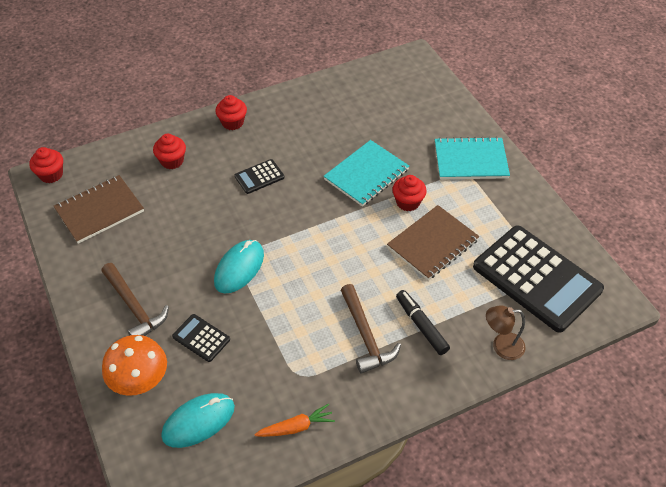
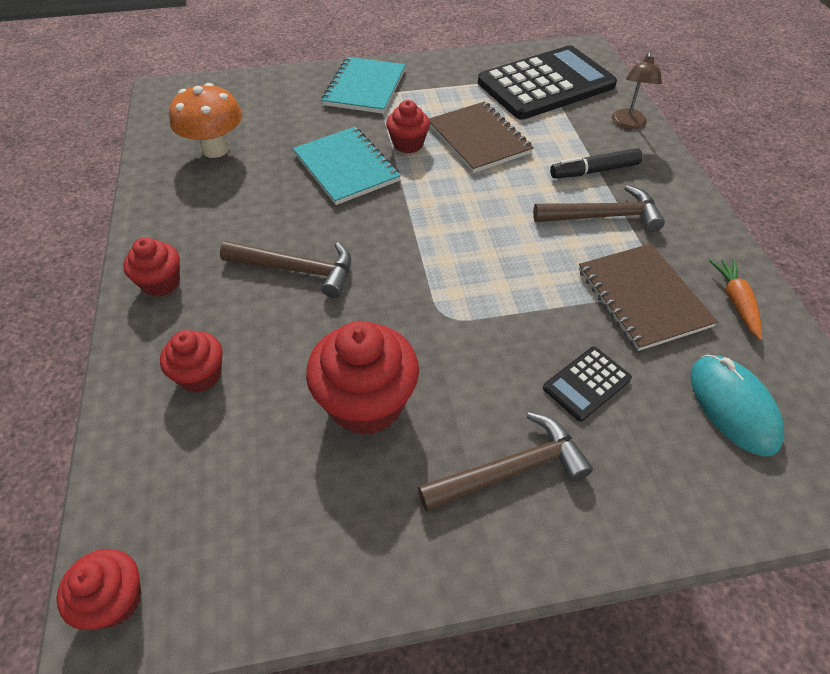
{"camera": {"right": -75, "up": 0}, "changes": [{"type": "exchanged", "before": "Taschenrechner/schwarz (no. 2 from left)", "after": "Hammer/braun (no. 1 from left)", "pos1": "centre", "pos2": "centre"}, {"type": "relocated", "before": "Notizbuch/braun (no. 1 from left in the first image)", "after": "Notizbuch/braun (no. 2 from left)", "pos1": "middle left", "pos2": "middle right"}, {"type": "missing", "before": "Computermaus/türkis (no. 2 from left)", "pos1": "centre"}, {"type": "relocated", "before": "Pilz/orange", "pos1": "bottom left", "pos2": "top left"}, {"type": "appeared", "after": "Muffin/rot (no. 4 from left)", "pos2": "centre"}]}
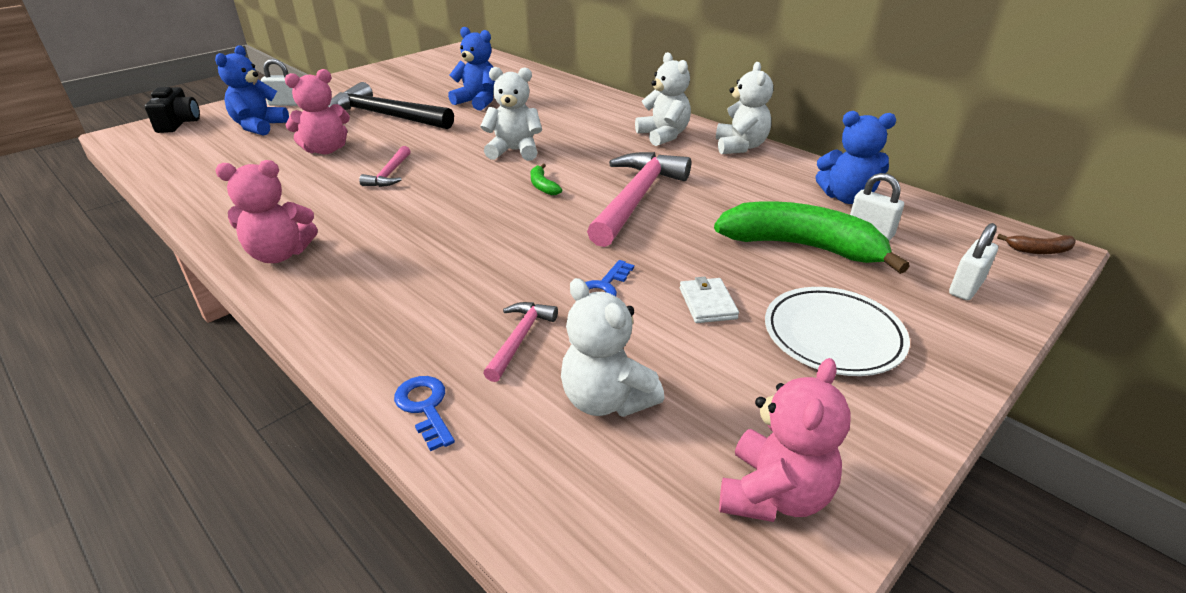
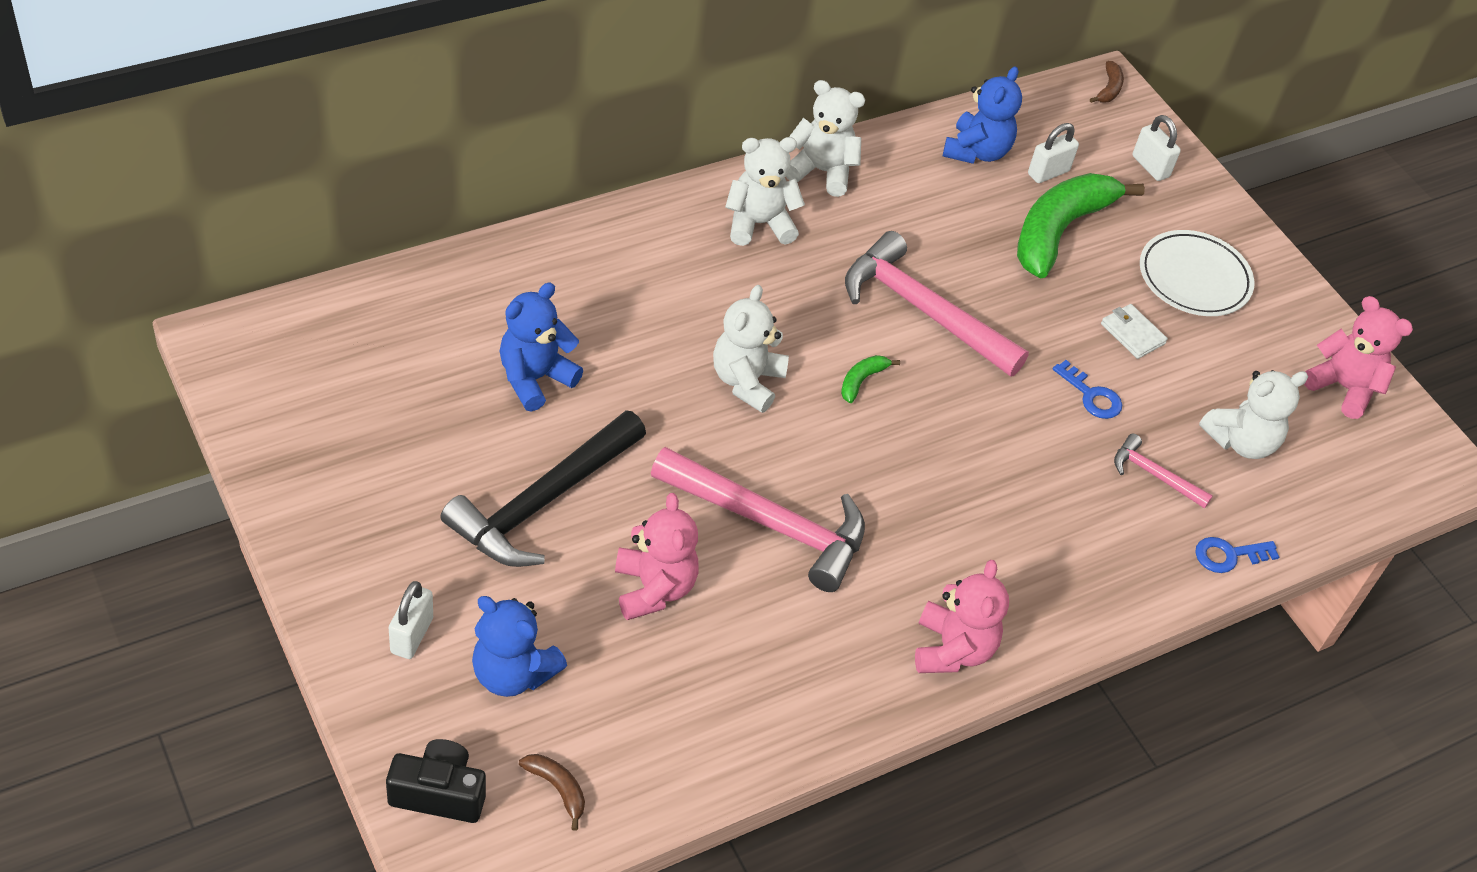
{"camera": {"right": -80, "up": 15}, "changes": [{"type": "size", "before": "Hammer/rosa (no. 1 from left)", "pos1": "top left", "pos2": "centre", "scale": 2.05}, {"type": "spun", "before": "Banane/grün (no. 1 from left)", "pos1": "top centre", "pos2": "centre", "turn": 135}, {"type": "spun", "before": "Geldbörse/weiß", "pos1": "centre", "pos2": "middle right", "turn": 45}, {"type": "appeared", "after": "Banane/braun (no. 1 from left)", "pos2": "bottom centre"}]}
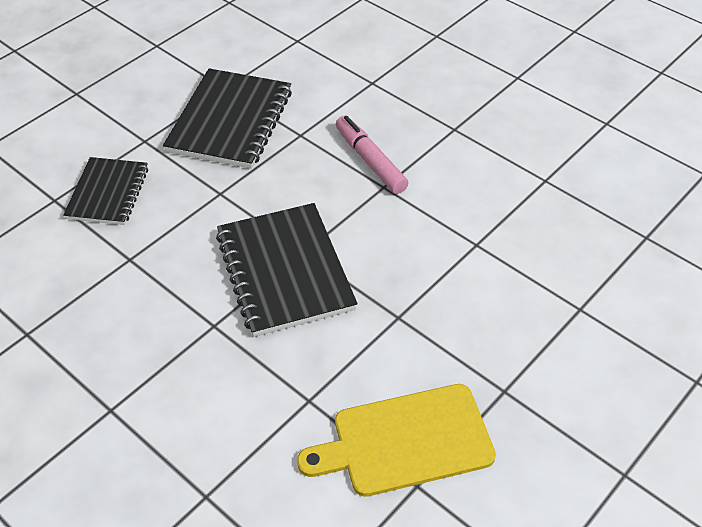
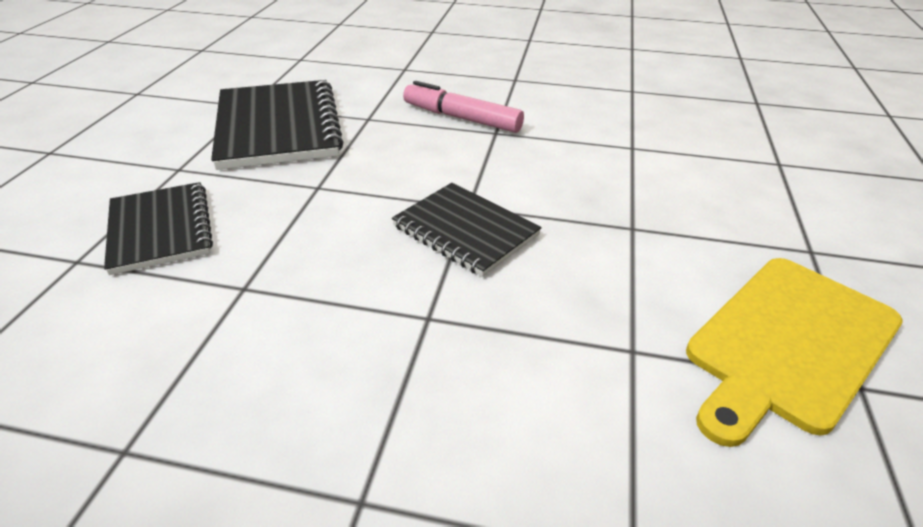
{"camera": {"right": -30, "up": -10}, "changes": [{"type": "size", "before": "Notizbuch/schwarz (no. 3 from left)", "pos1": "centre", "pos2": "centre", "scale": 0.63}]}
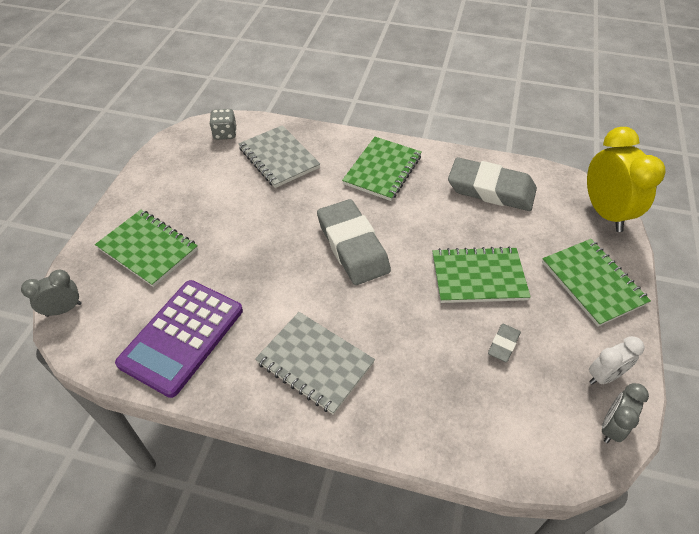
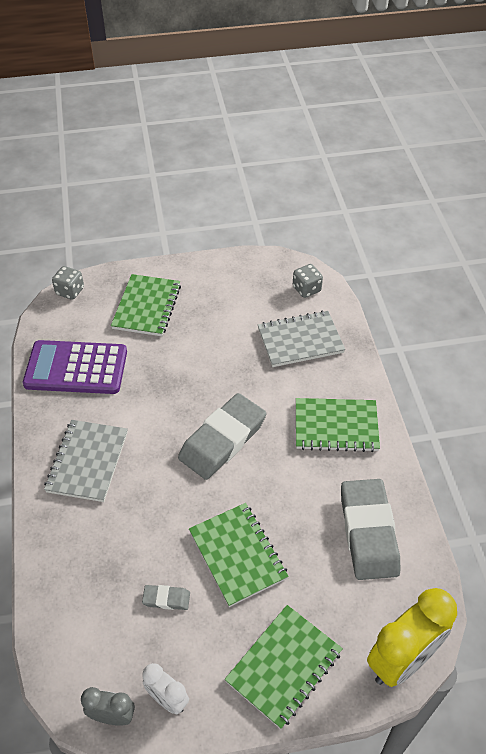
{"camera": {"right": 65, "up": 0}, "changes": [{"type": "spun", "before": "Notizbuch/grau (no. 1 from left in the first image)", "pos1": "top centre", "pos2": "centre", "turn": 45}, {"type": "exchanged", "before": "Wecker/grau (no. 1 from left)", "after": "Spielwürfel/grau (no. 1 from left)", "pos1": "middle left", "pos2": "middle left"}]}
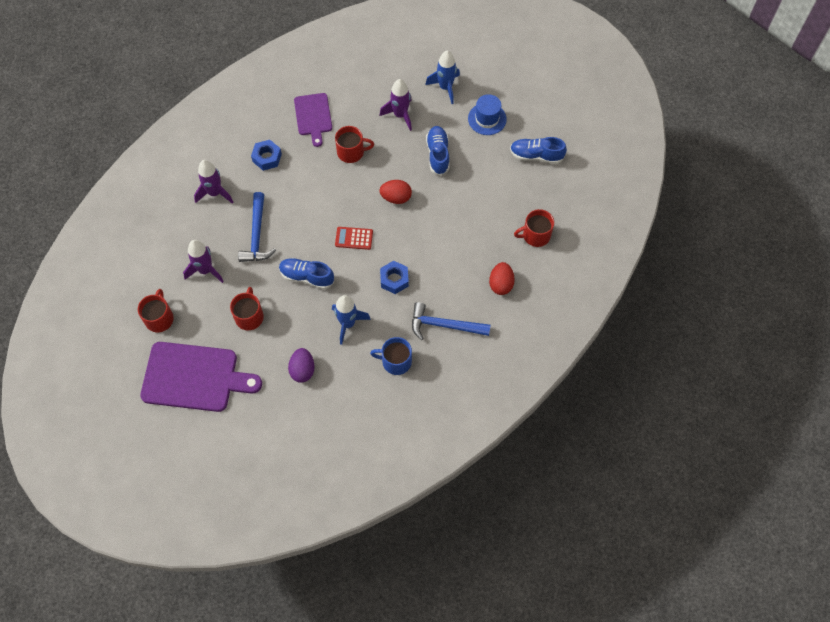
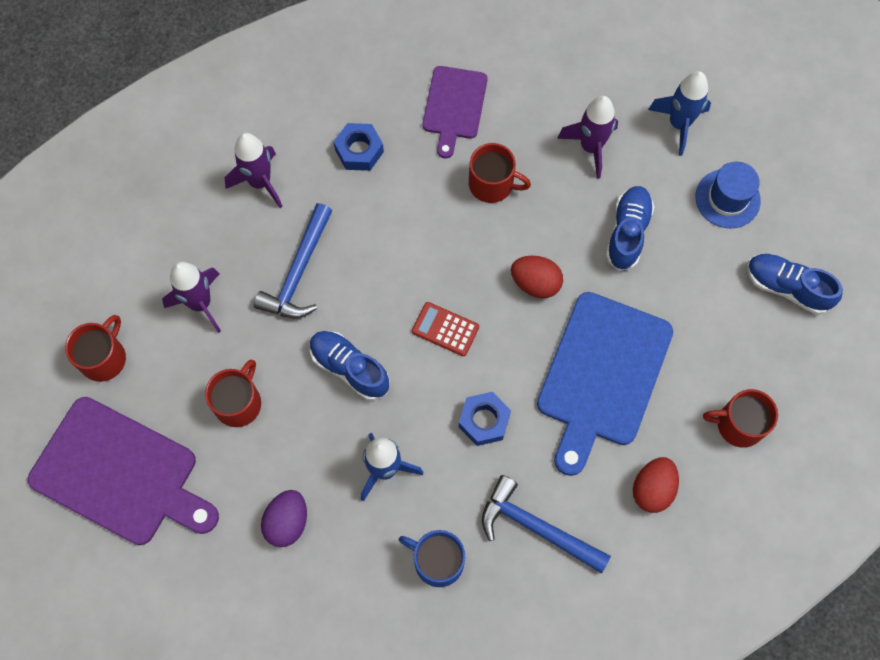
{"camera": {"right": 20, "up": 5}, "changes": [{"type": "appeared", "after": "Schneidebrett/blau", "pos2": "middle right"}]}
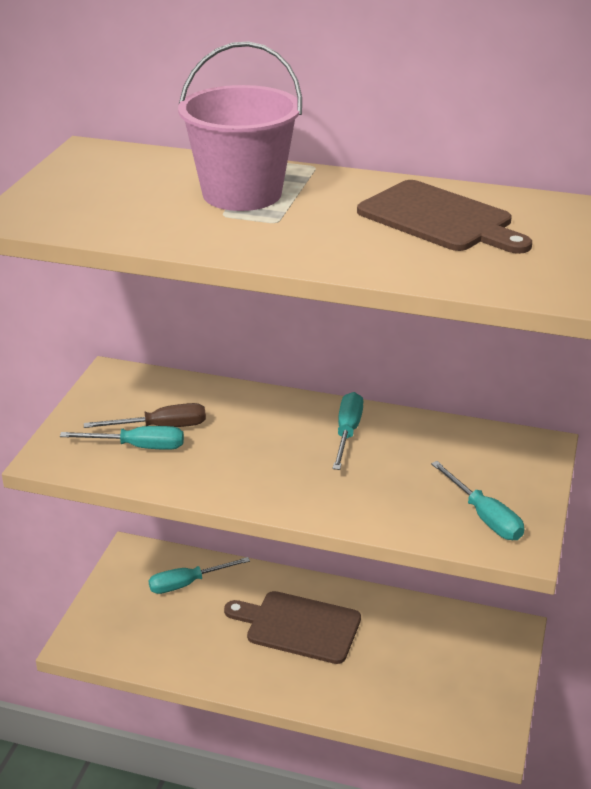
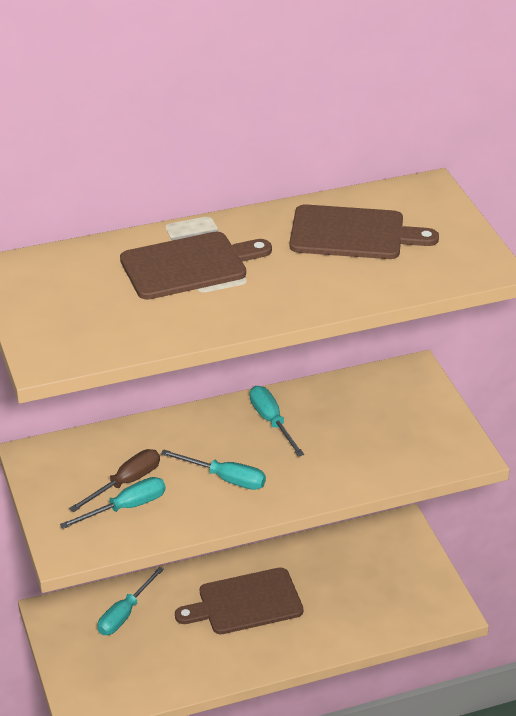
{"camera": {"right": -35, "up": 5}, "changes": [{"type": "exchanged", "before": "Eimer/rosa", "after": "Schneidebrett/braun (no. 1 from left)", "pos1": "top centre", "pos2": "centre"}, {"type": "relocated", "before": "Schraubenzieher/türkis (no. 4 from left in the first image)", "after": "Schraubenzieher/türkis (no. 3 from left)", "pos1": "middle right", "pos2": "centre"}]}
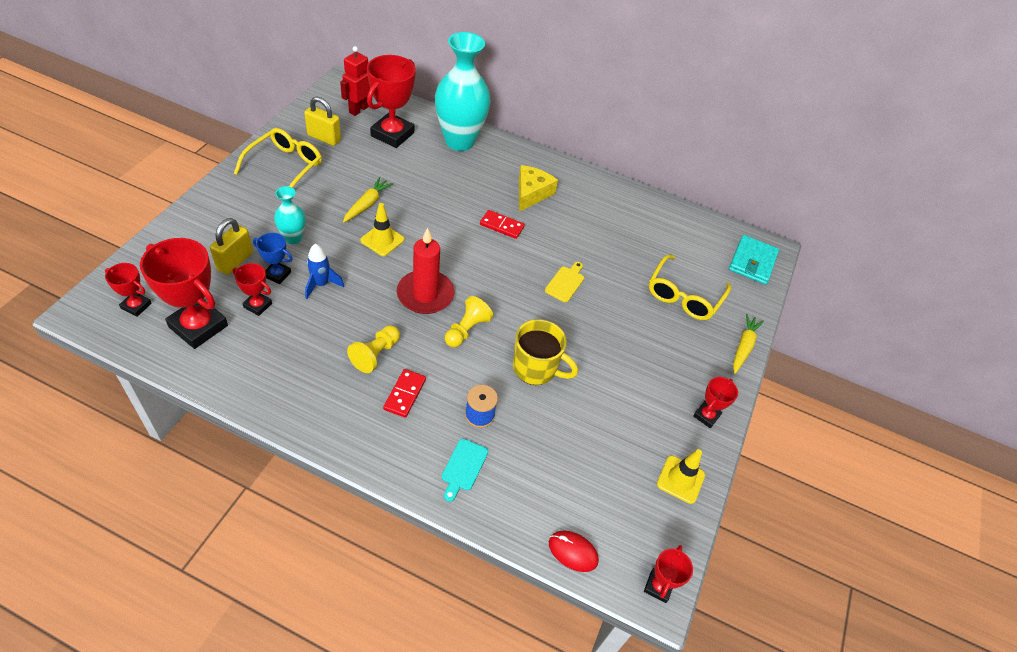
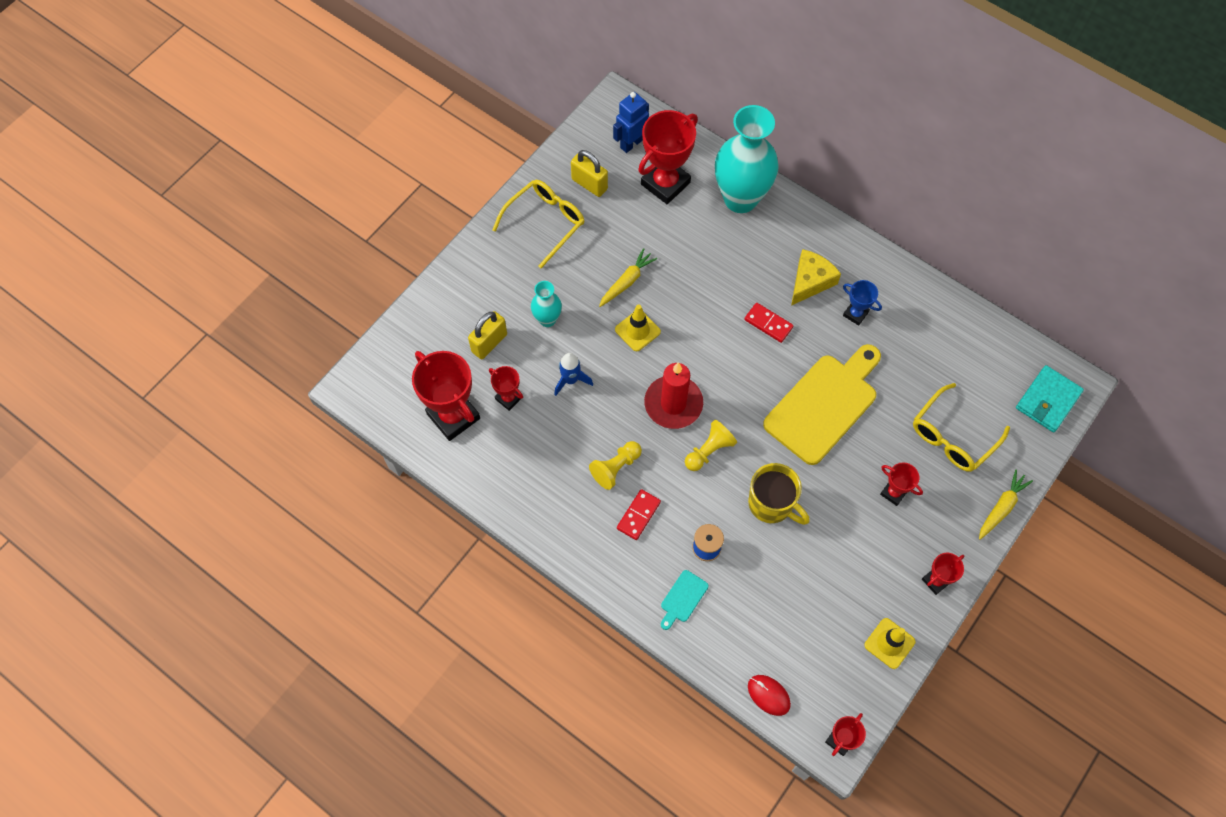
{"camera": {"right": 20, "up": 15}, "changes": [{"type": "colour", "before": "Roboter/rot", "after": "Roboter/blau", "pos1": "top centre", "pos2": "top centre"}, {"type": "relocated", "before": "Pokal/blau", "pos1": "middle left", "pos2": "middle right"}, {"type": "size", "before": "Schneidebrett/gelb", "pos1": "centre", "pos2": "middle right", "scale": 2.43}, {"type": "relocated", "before": "Pokal/rot (no. 1 from left in the first image)", "after": "Pokal/rot (no. 5 from left)", "pos1": "middle left", "pos2": "middle right"}]}
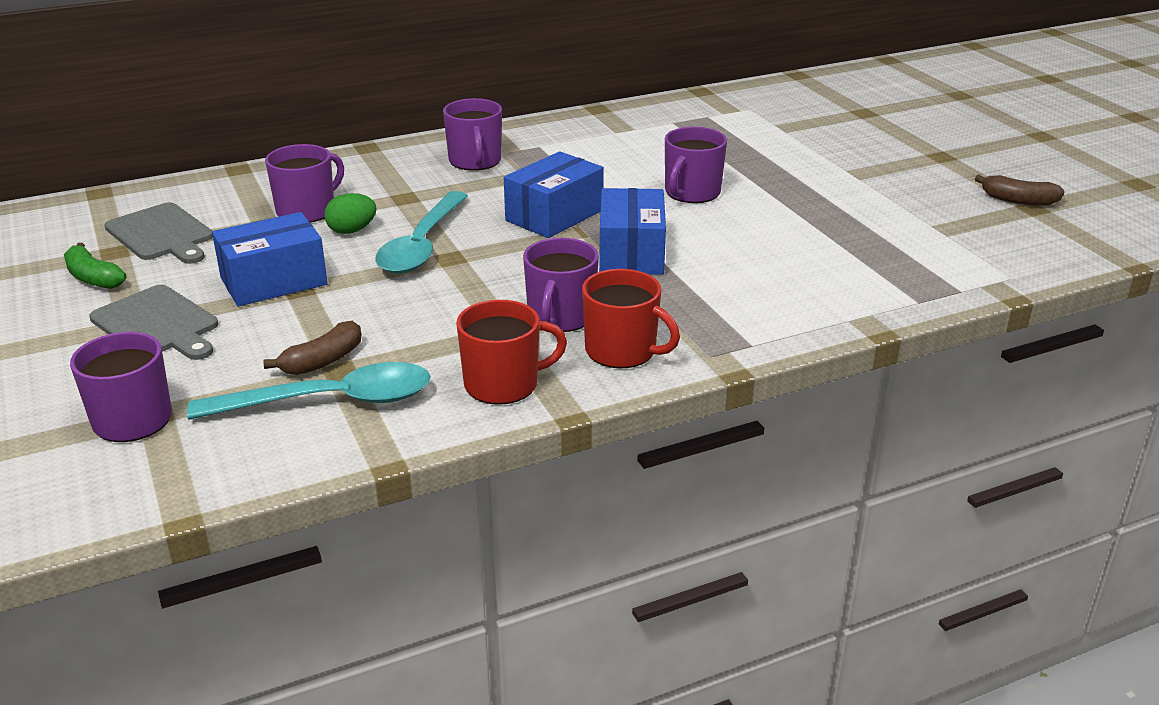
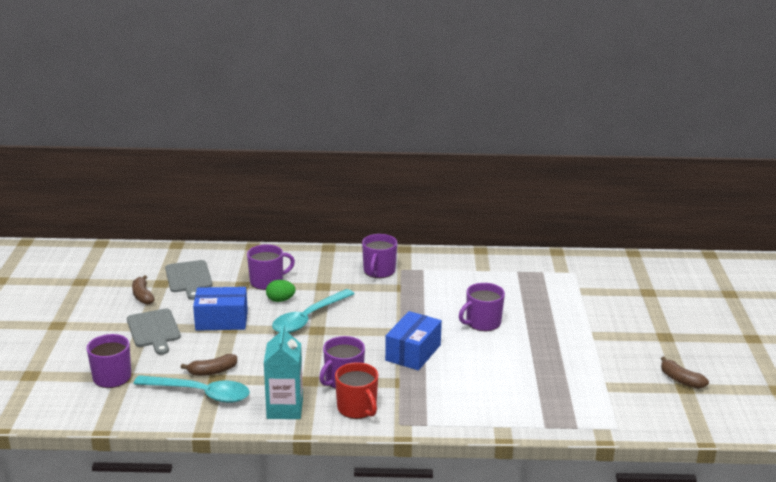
{"camera": {"right": 25, "up": -5}, "changes": [{"type": "missing", "before": "Schachtel/blau (no. 2 from left)", "pos1": "top centre"}, {"type": "colour", "before": "Banane/grün", "after": "Banane/braun (no. 1 from left)", "pos1": "middle left", "pos2": "middle left"}, {"type": "exchanged", "before": "Tasse/rot (no. 1 from left)", "after": "Getränkekarton/türkis", "pos1": "centre", "pos2": "bottom centre"}]}
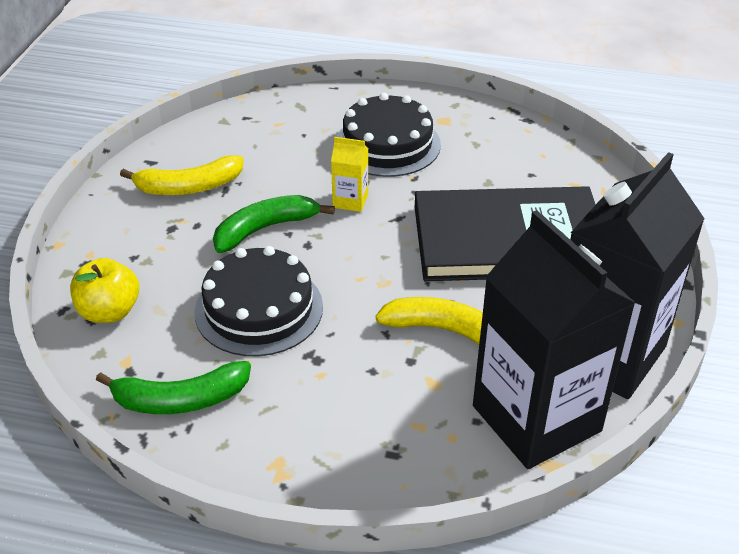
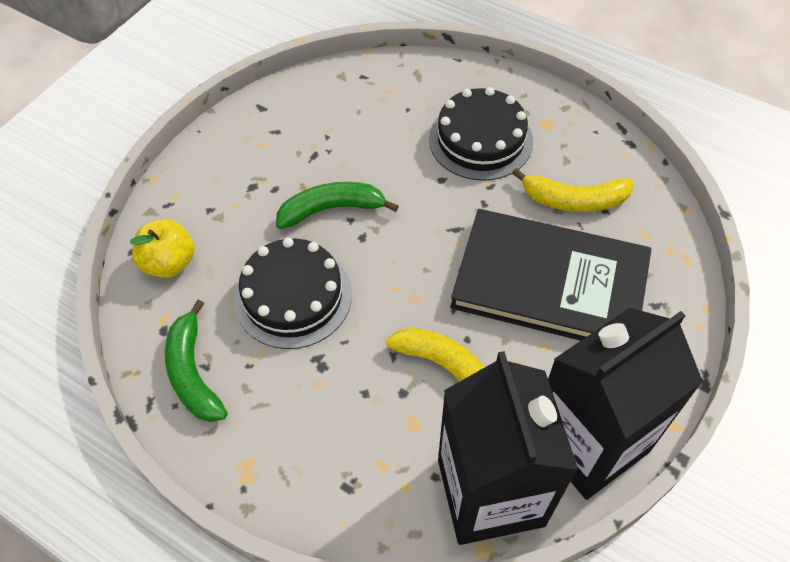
{"camera": {"right": 20, "up": 15}, "changes": [{"type": "missing", "before": "Getränkekarton/gelb", "pos1": "top centre"}, {"type": "relocated", "before": "Banane/gelb (no. 1 from left in the first image)", "after": "Banane/gelb (no. 2 from left)", "pos1": "top left", "pos2": "middle right"}, {"type": "spun", "before": "Banane/grün (no. 1 from left)", "pos1": "bottom left", "pos2": "middle left", "turn": 60}]}
